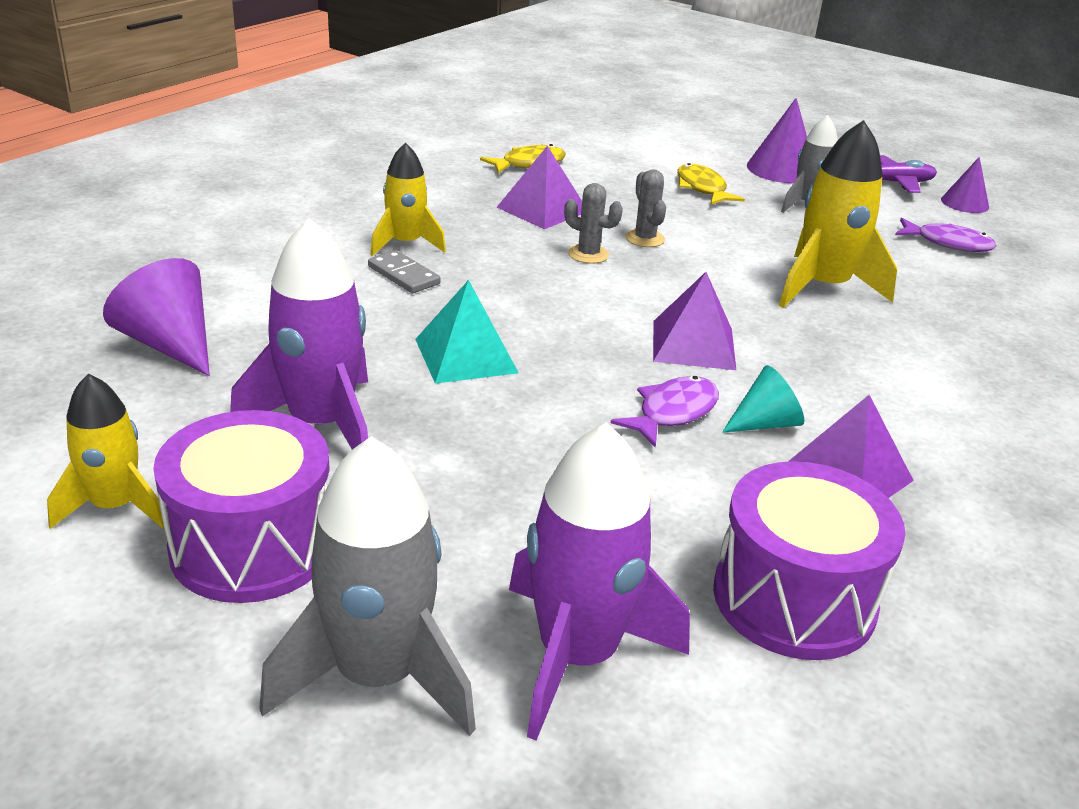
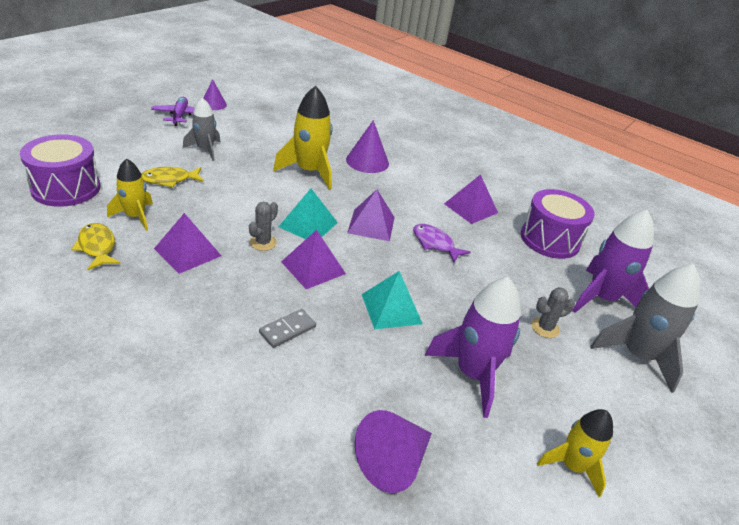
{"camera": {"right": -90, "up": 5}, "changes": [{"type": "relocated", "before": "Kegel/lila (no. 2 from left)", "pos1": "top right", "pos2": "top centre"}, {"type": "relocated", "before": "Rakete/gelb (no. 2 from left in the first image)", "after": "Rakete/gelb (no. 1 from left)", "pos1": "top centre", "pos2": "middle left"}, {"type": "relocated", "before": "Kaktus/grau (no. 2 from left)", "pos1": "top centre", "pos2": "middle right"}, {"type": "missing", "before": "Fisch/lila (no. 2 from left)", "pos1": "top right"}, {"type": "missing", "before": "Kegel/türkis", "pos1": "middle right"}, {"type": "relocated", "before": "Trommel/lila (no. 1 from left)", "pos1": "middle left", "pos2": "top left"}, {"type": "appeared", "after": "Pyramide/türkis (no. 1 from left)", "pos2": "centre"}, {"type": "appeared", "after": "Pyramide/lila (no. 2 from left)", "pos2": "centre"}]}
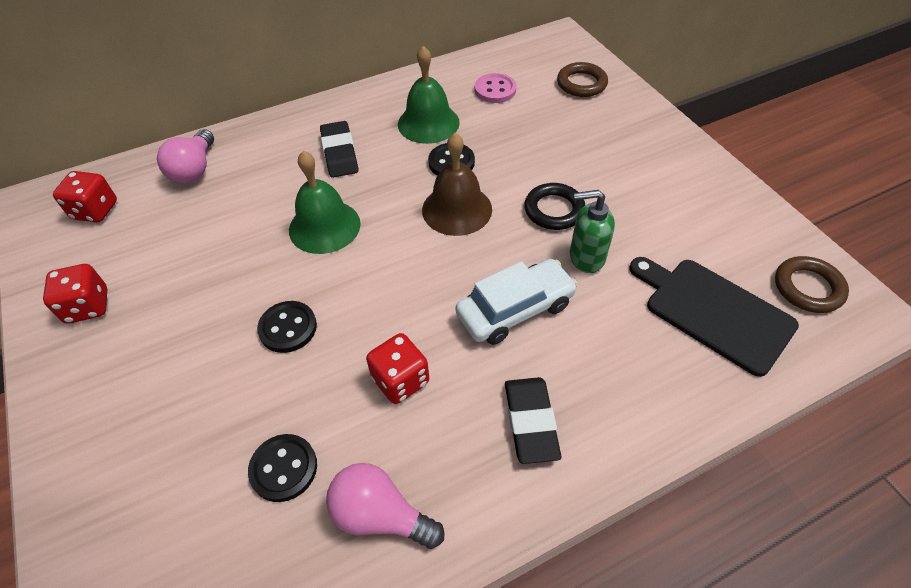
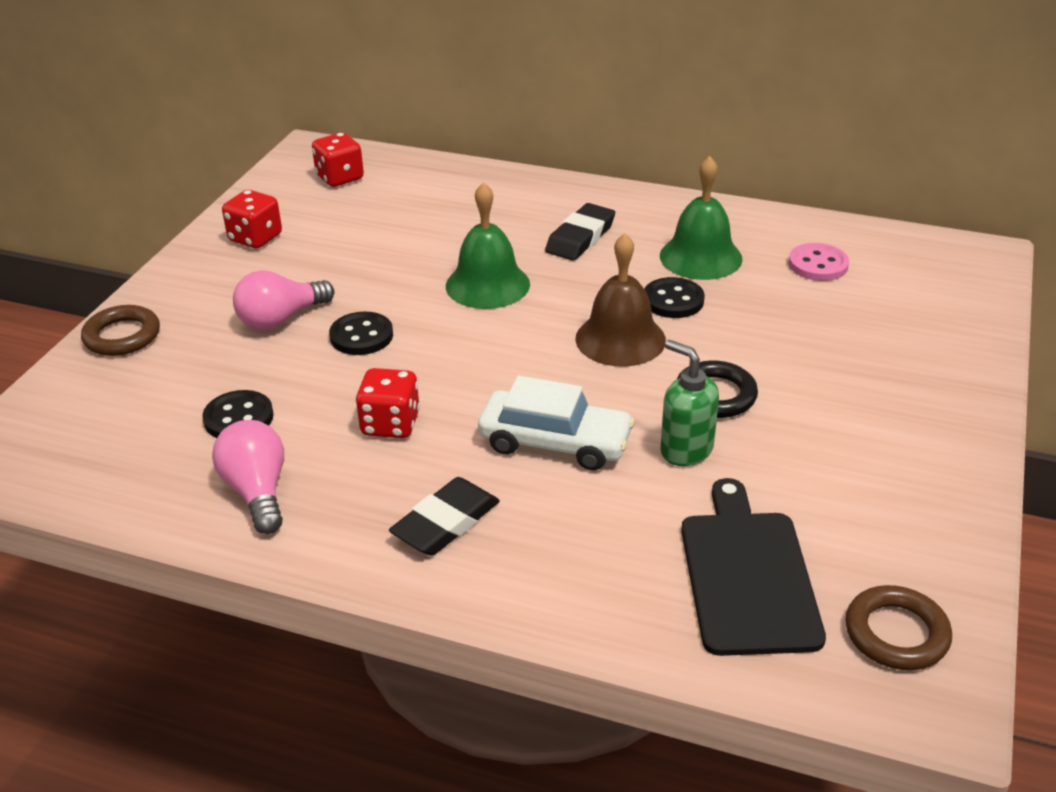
{"camera": {"right": 45, "up": -15}, "changes": [{"type": "relocated", "before": "Ring/braun (no. 1 from left)", "pos1": "top centre", "pos2": "middle left"}, {"type": "relocated", "before": "Glühbirne/rosa (no. 1 from left in the first image)", "after": "Glühbirne/rosa (no. 2 from left)", "pos1": "top left", "pos2": "middle left"}]}
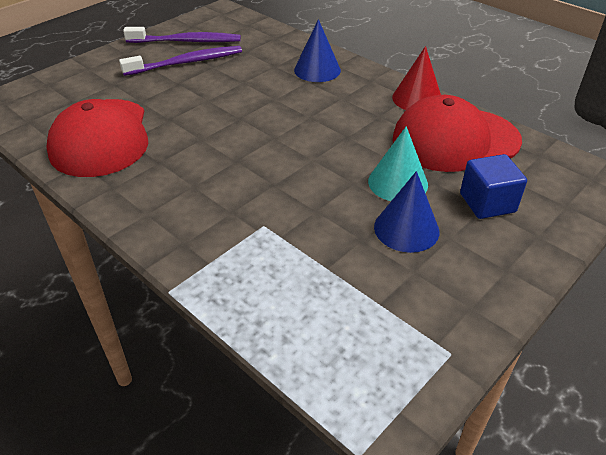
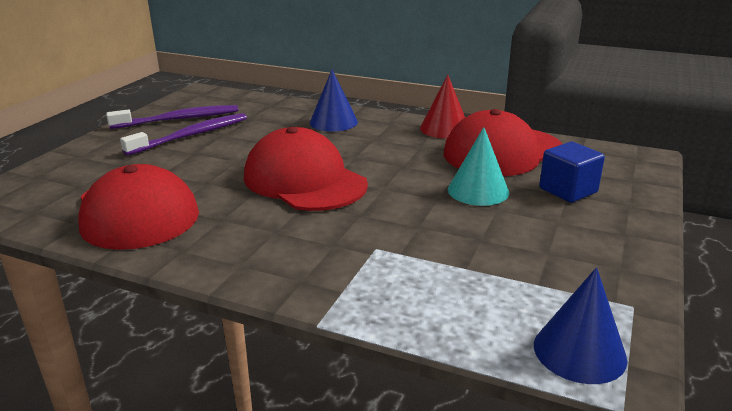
{"camera": {"right": -20, "up": -15}, "changes": [{"type": "relocated", "before": "Kegel/blau (no. 2 from left)", "pos1": "middle right", "pos2": "bottom right"}, {"type": "appeared", "after": "Kappe/rot (no. 2 from left)", "pos2": "centre"}]}
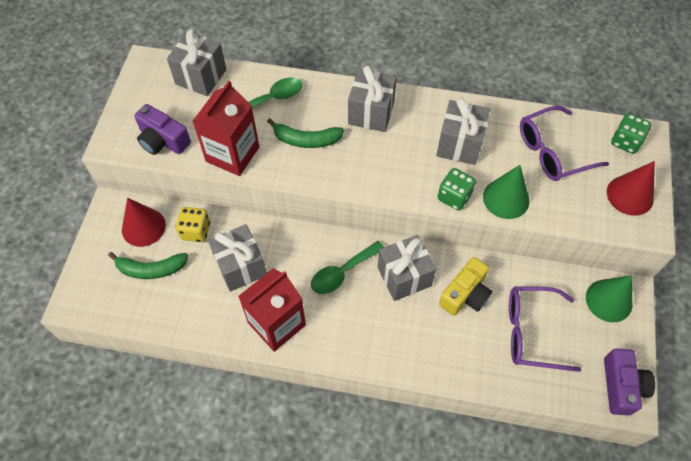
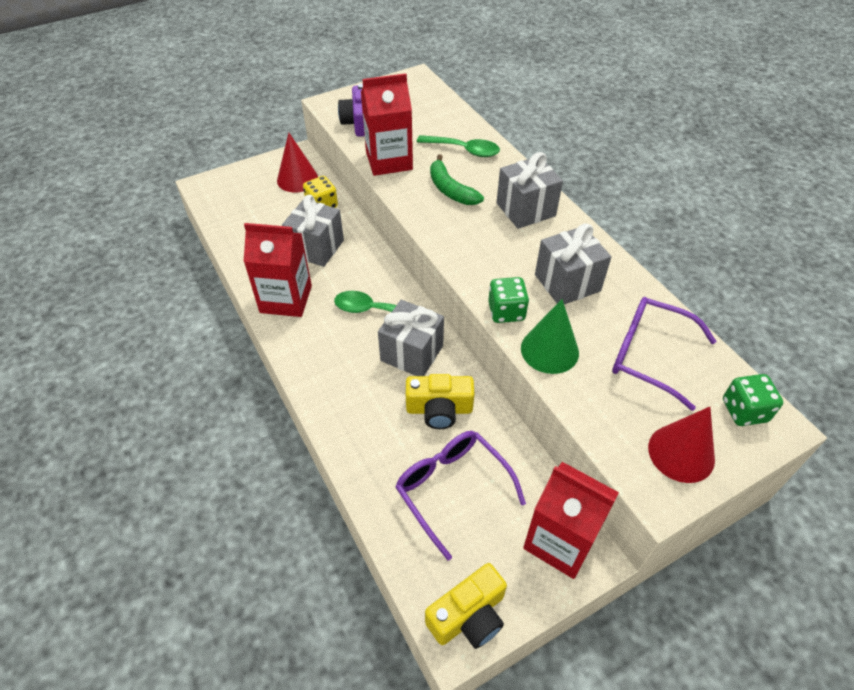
{"camera": {"right": 50, "up": -10}, "changes": [{"type": "missing", "before": "Geschenk/grau (no. 1 from left)", "pos1": "top left"}, {"type": "missing", "before": "Banane/grün (no. 1 from left)", "pos1": "middle left"}, {"type": "exchanged", "before": "Kegel/grün (no. 2 from left)", "after": "Getränkekarton/rot (no. 3 from left)", "pos1": "middle right", "pos2": "bottom right"}, {"type": "colour", "before": "Kamera/lila (no. 2 from left)", "after": "Kamera/gelb (no. 2 from left)", "pos1": "bottom right", "pos2": "bottom centre"}]}
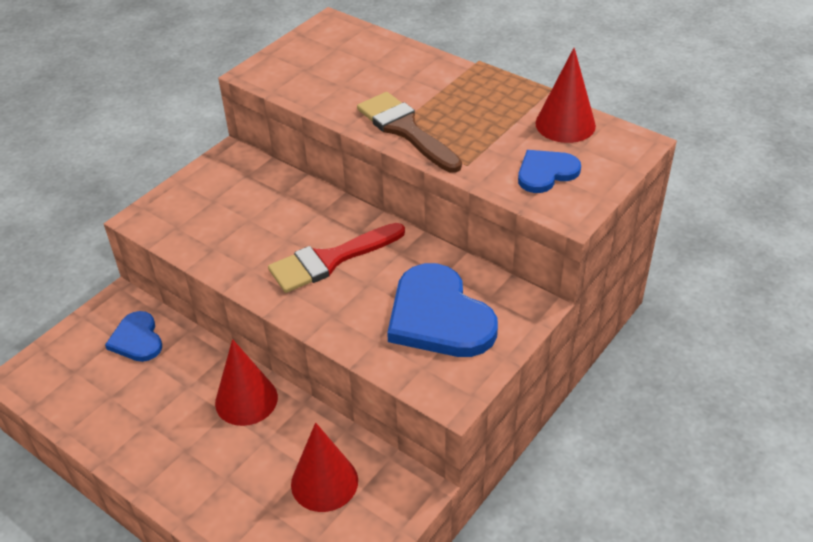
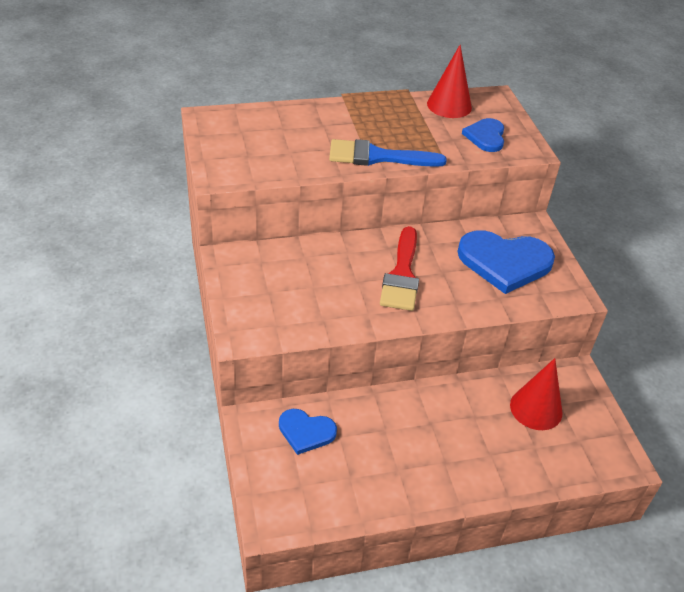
{"camera": {"right": -55, "up": 0}, "changes": [{"type": "colour", "before": "Pinsel/braun", "after": "Pinsel/blau", "pos1": "top centre", "pos2": "top centre"}, {"type": "missing", "before": "Kegel/rot (no. 1 from left)", "pos1": "bottom left"}]}
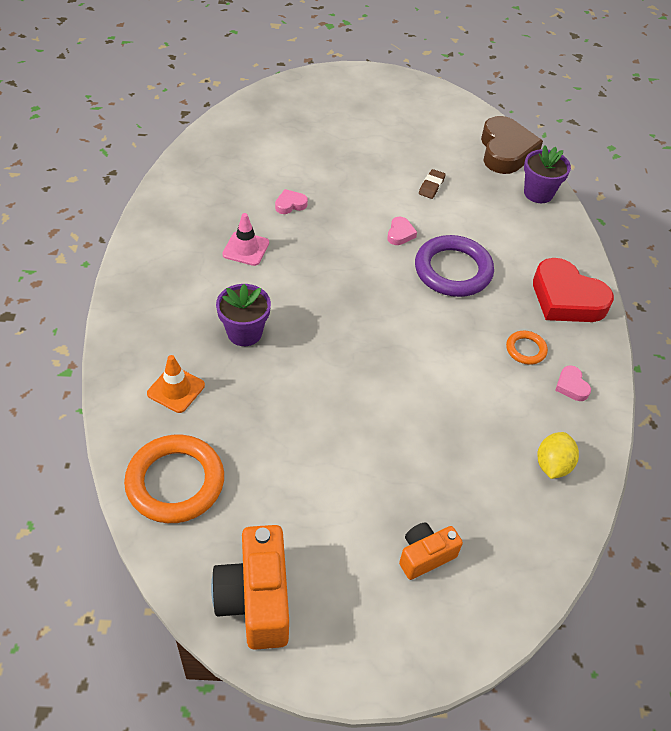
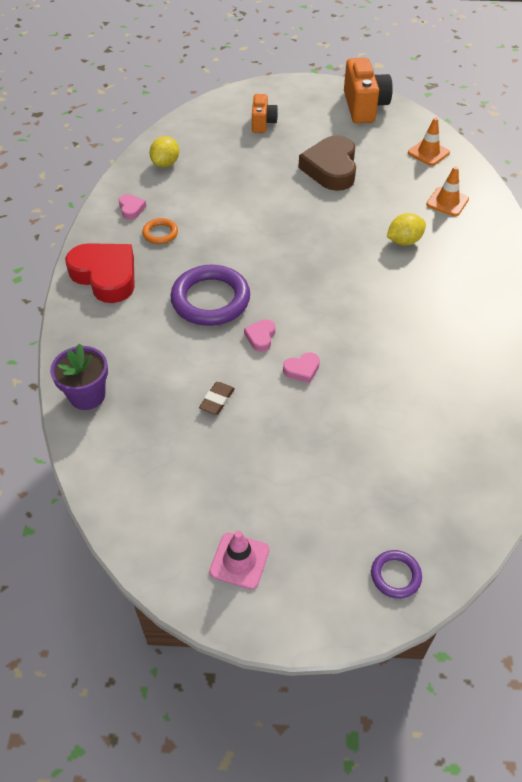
{"camera": {"right": -175, "up": 0}, "changes": [{"type": "relocated", "before": "Herz/braun", "pos1": "top right", "pos2": "top centre"}, {"type": "relocated", "before": "Herz/rosa (no. 1 from left in the first image)", "after": "Herz/rosa (no. 3 from left)", "pos1": "top centre", "pos2": "centre"}, {"type": "relocated", "before": "Leitkegel/rosa", "pos1": "top centre", "pos2": "bottom centre"}, {"type": "exchanged", "before": "Blumentopf/lila (no. 1 from left)", "after": "Zitrone/gelb (no. 2 from left)", "pos1": "centre", "pos2": "top right"}, {"type": "exchanged", "before": "Ring/orange (no. 1 from left)", "after": "Leitkegel/orange (no. 1 from left)", "pos1": "middle left", "pos2": "top right"}, {"type": "spun", "before": "Kamera/orange (no. 2 from left in the first image)", "pos1": "bottom centre", "pos2": "top centre", "turn": -60}, {"type": "appeared", "after": "Ring/lila (no. 2 from left)", "pos2": "bottom right"}]}
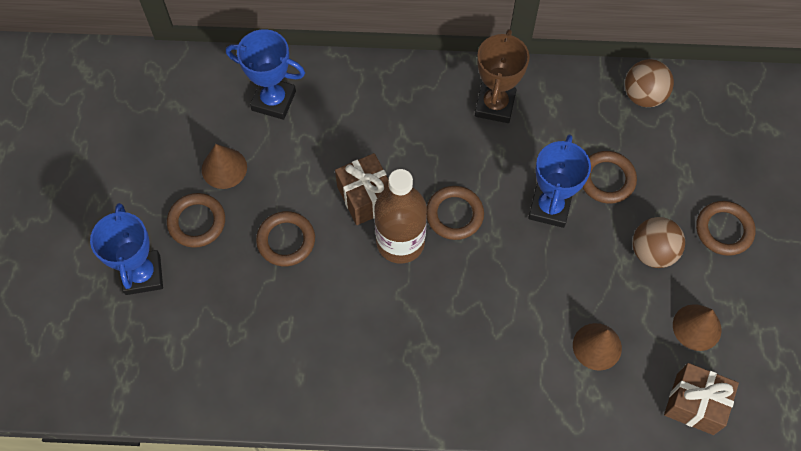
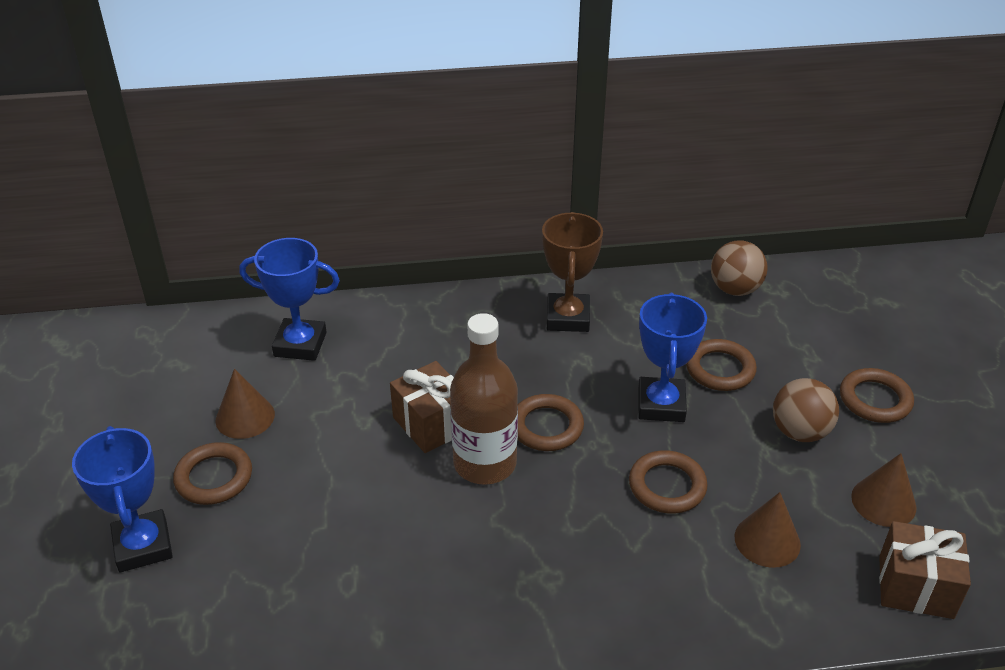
{"camera": {"right": -10, "up": -25}, "changes": [{"type": "relocated", "before": "Ring/braun (no. 2 from left in the first image)", "after": "Ring/braun (no. 3 from left)", "pos1": "centre", "pos2": "bottom centre"}]}
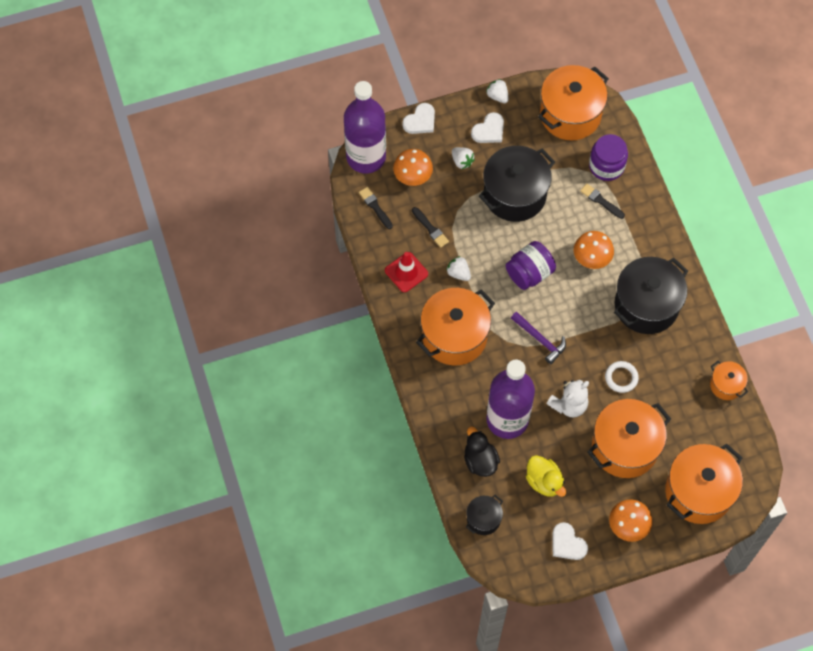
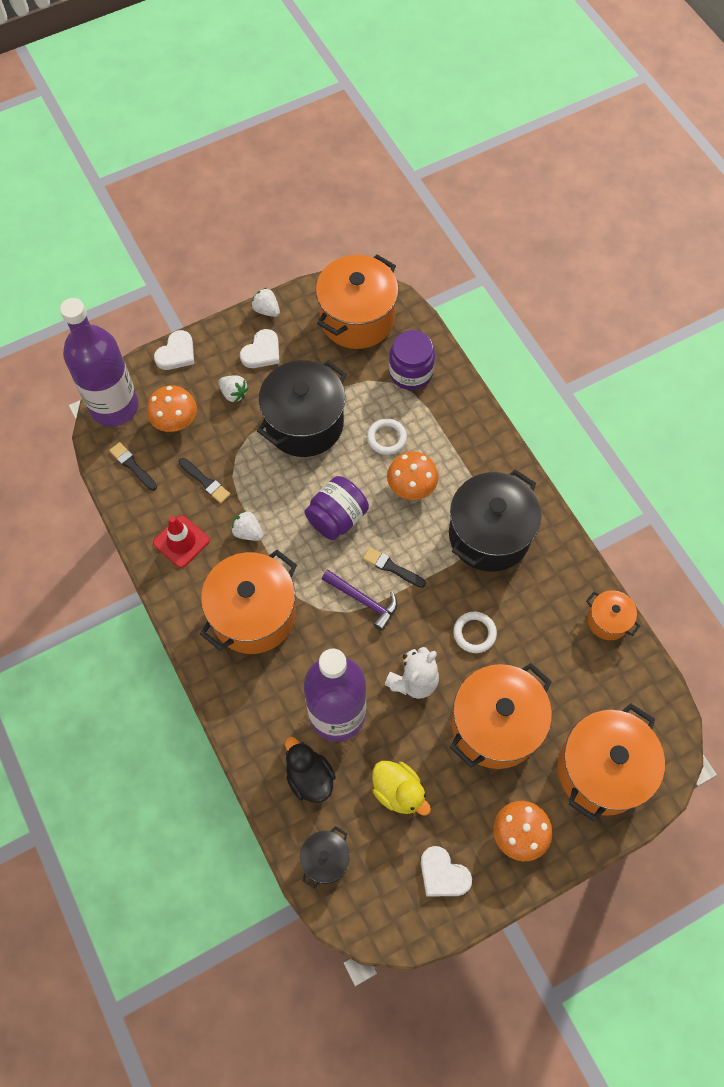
{"camera": {"right": -10, "up": 0}, "changes": [{"type": "relocated", "before": "Pinsel/schwarz (no. 3 from left)", "pos1": "top right", "pos2": "centre"}, {"type": "appeared", "after": "Ring/weiß (no. 1 from left)", "pos2": "centre"}]}
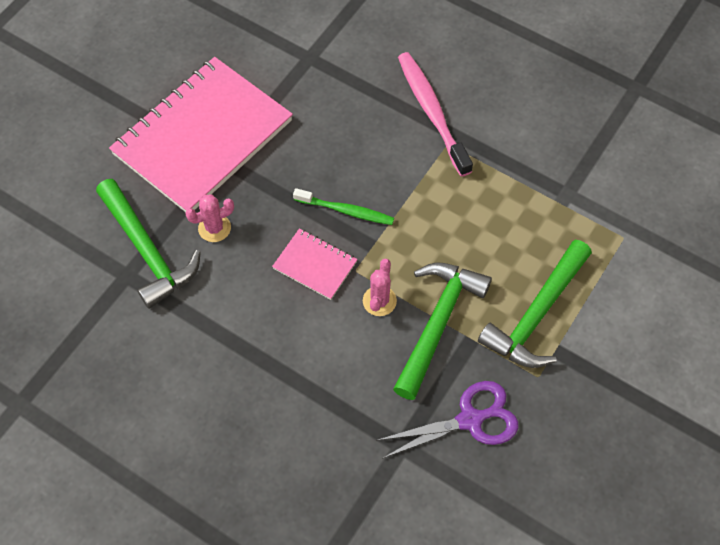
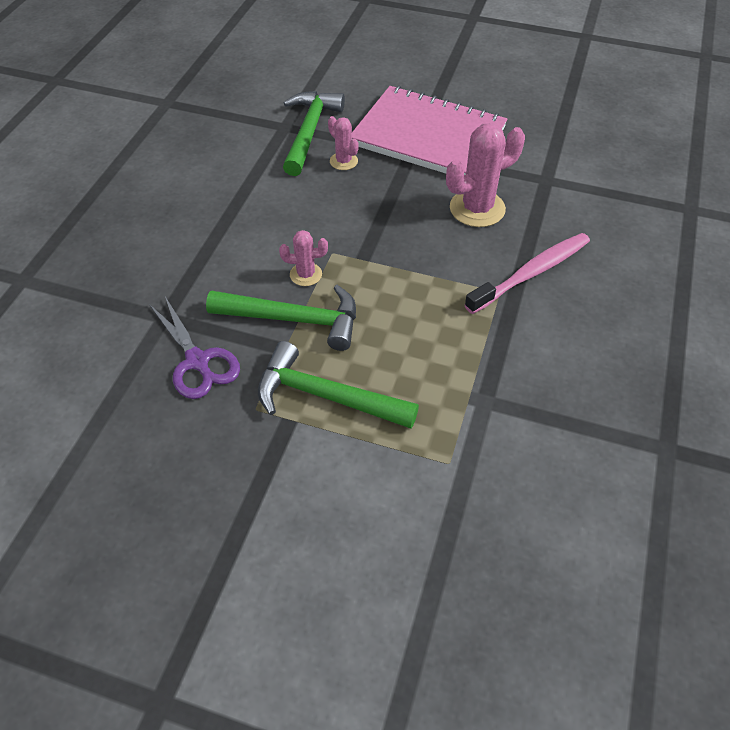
{"camera": {"right": 75, "up": -10}, "changes": [{"type": "spun", "before": "Hammer/grün (no. 1 from left in the first image)", "pos1": "middle left", "pos2": "top centre", "turn": 150}, {"type": "missing", "before": "Zahnbürste/grün", "pos1": "centre"}, {"type": "missing", "before": "Notizbuch/rosa (no. 2 from left)", "pos1": "centre"}, {"type": "appeared", "after": "Kaktus/rosa (no. 3 from left)", "pos2": "top centre"}]}
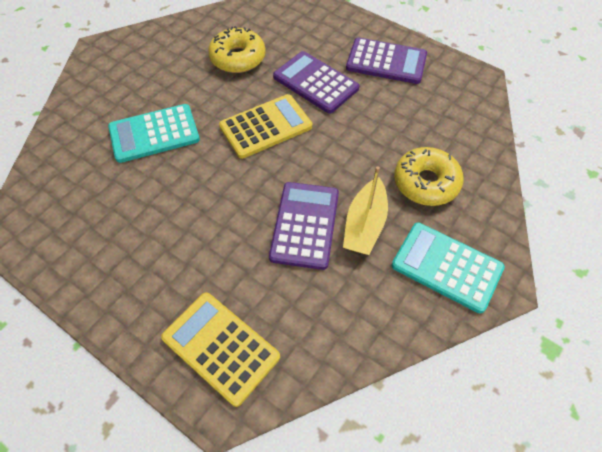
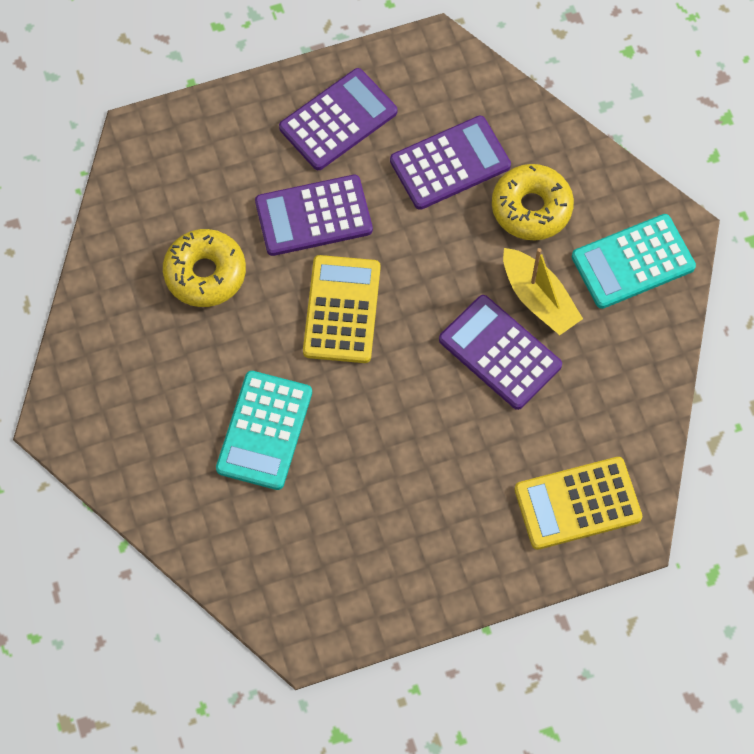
{"camera": {"right": -55, "up": 10}, "changes": [{"type": "appeared", "after": "Taschenrechner/lila (no. 3 from left)", "pos2": "top centre"}]}
